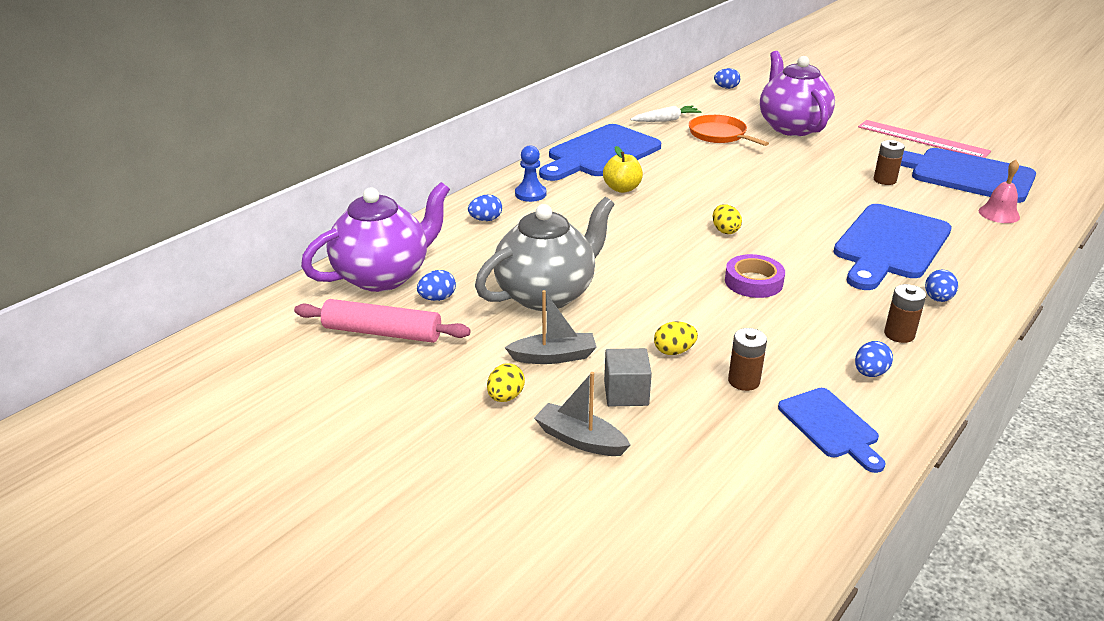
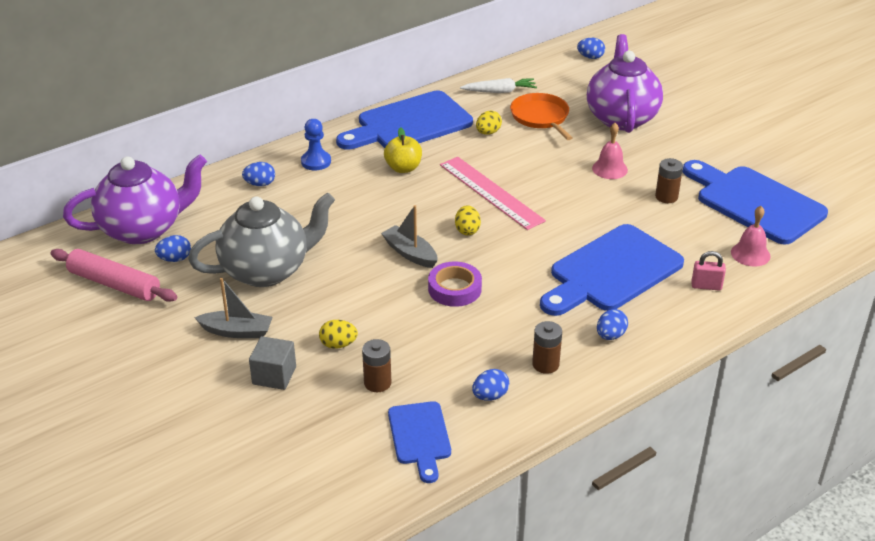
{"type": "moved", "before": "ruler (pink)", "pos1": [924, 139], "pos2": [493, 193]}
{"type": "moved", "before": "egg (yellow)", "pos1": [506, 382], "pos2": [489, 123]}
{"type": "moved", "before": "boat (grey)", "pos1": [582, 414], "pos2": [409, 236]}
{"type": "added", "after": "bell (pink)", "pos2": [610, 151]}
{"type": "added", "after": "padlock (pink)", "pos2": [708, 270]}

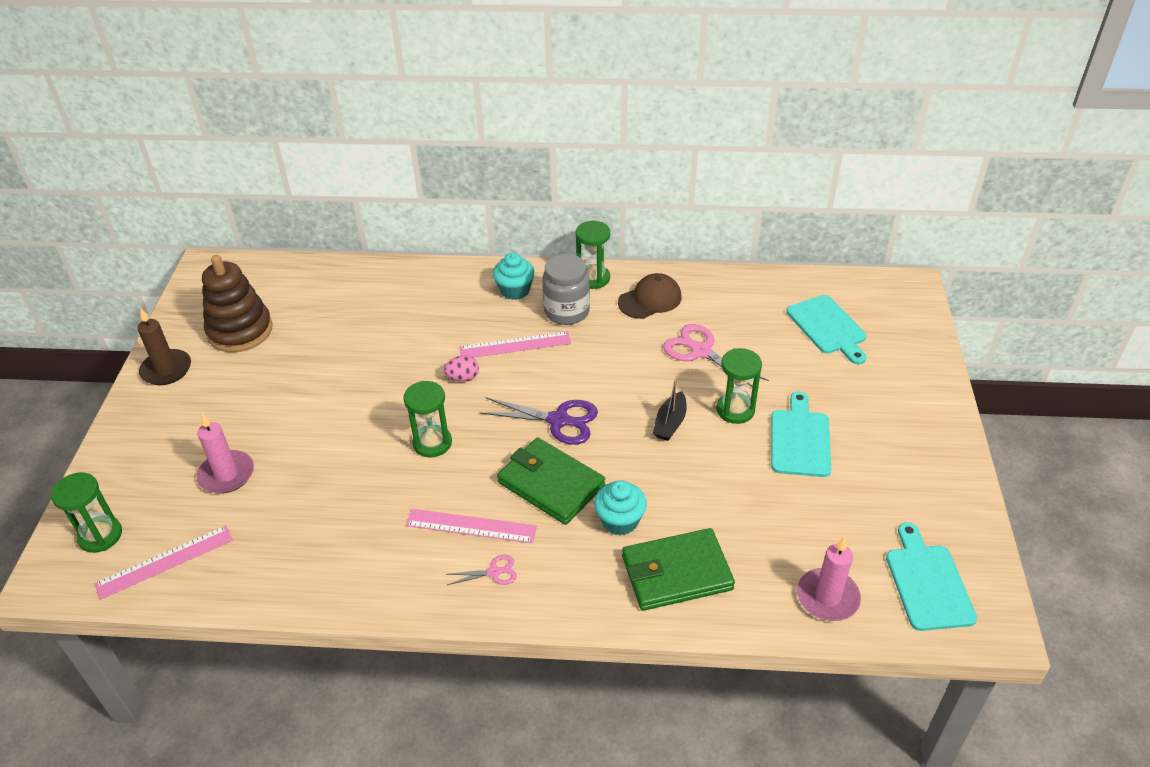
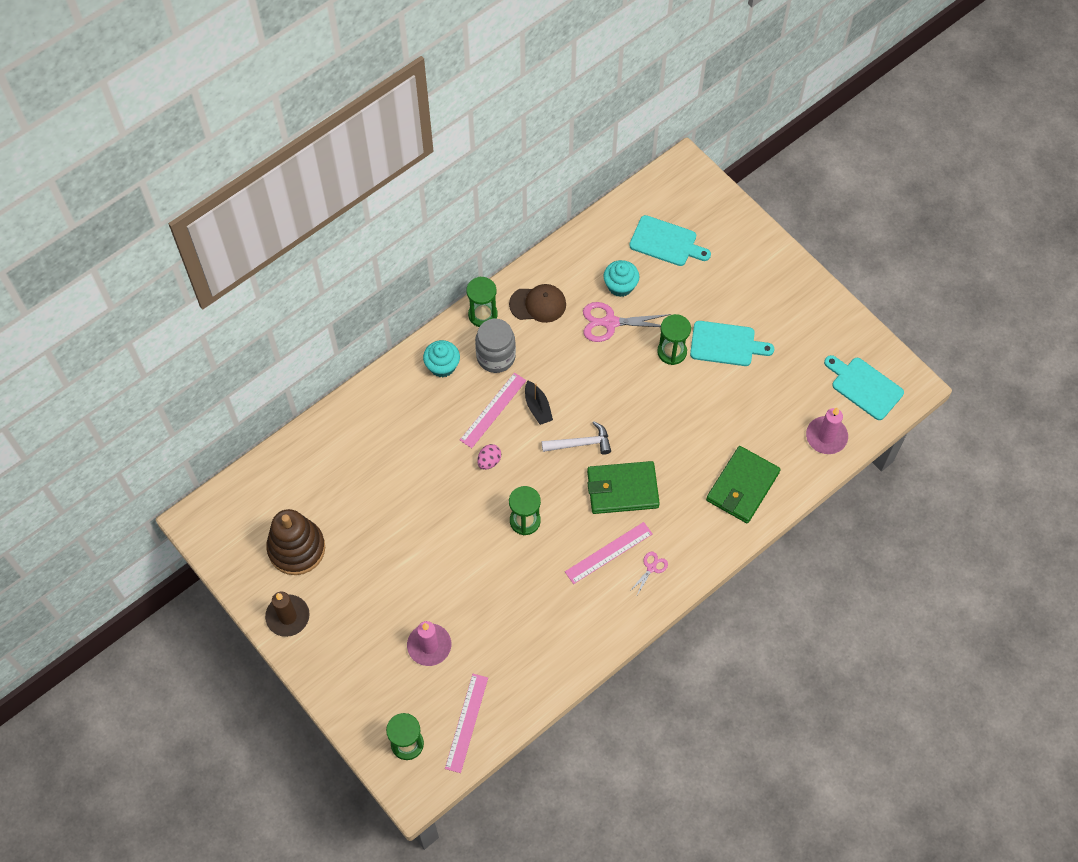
{"type": "turned", "before": "cap (brown)", "pos1": [650, 296], "pos2": [537, 303], "turn": 75}
{"type": "moved", "before": "boat (black)", "pos1": [670, 410], "pos2": [539, 402]}
{"type": "turned", "before": "cutting board (turquoise)", "pos1": [801, 434], "pos2": [732, 343], "turn": 135}
{"type": "replaced", "before": "scissors (purple)", "after": "hammer (white)", "pos1": [538, 421], "pos2": [576, 438]}
{"type": "moved", "before": "cupcake (turquoise)", "pos1": [620, 507], "pos2": [621, 278]}

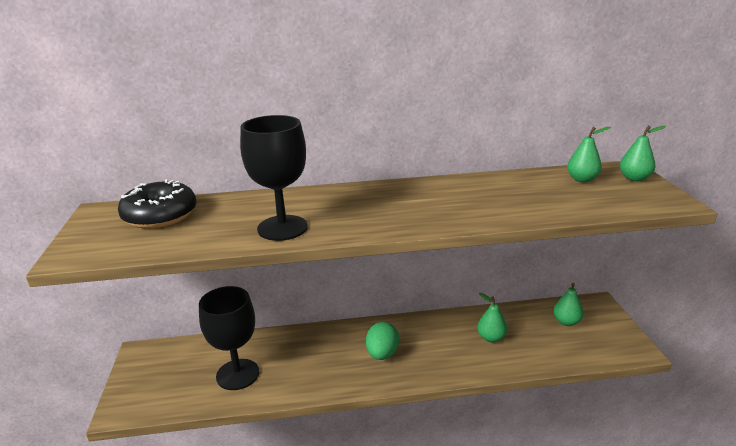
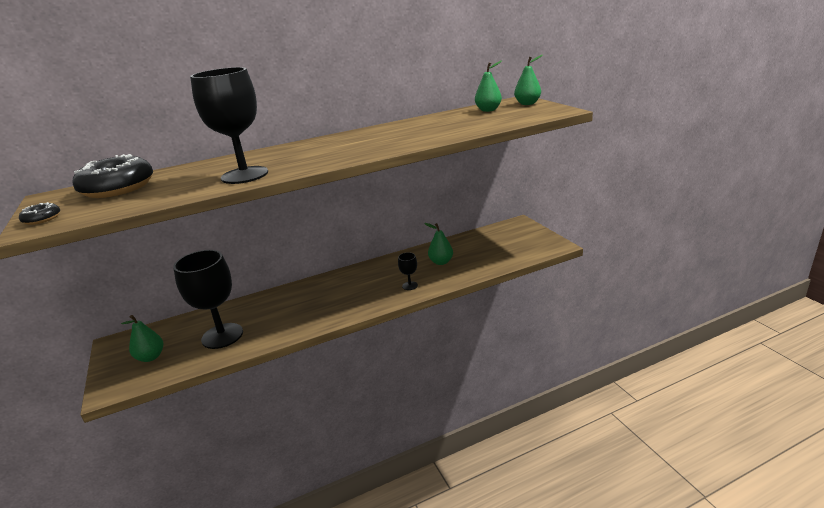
{"type": "moved", "before": "pear (green)", "pos1": [568, 304], "pos2": [142, 338]}
{"type": "removed", "before": "egg (green)", "pos1": [382, 341]}
{"type": "added", "after": "donut (black)", "pos2": [39, 213]}
{"type": "added", "after": "goblet (black)", "pos2": [408, 271]}

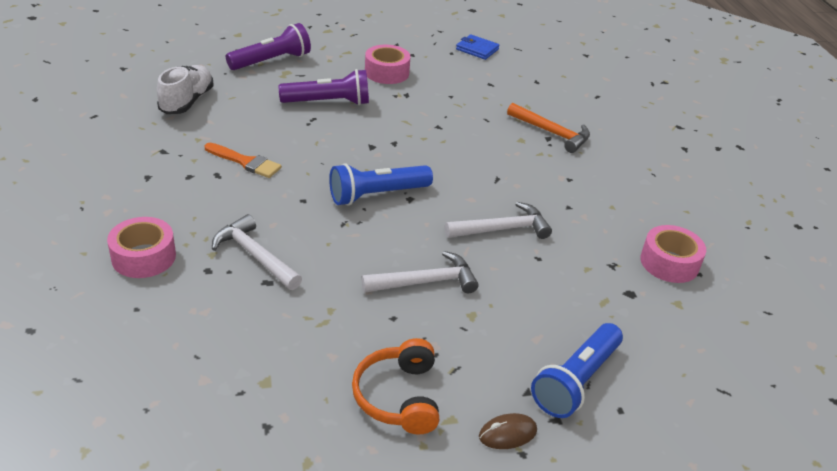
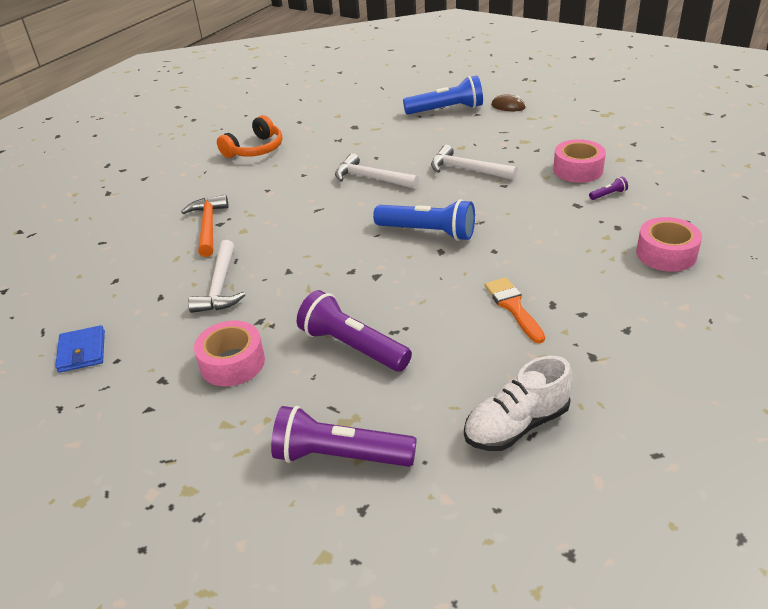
{"type": "moved", "before": "hammer (white)", "pos1": [257, 252], "pos2": [216, 276]}
{"type": "moved", "before": "tape (pink)", "pos1": [673, 254], "pos2": [579, 161]}
{"type": "moved", "before": "headphones (orange)", "pos1": [395, 386], "pos2": [249, 136]}
{"type": "added", "after": "flashlight (purple)", "pos2": [608, 188]}

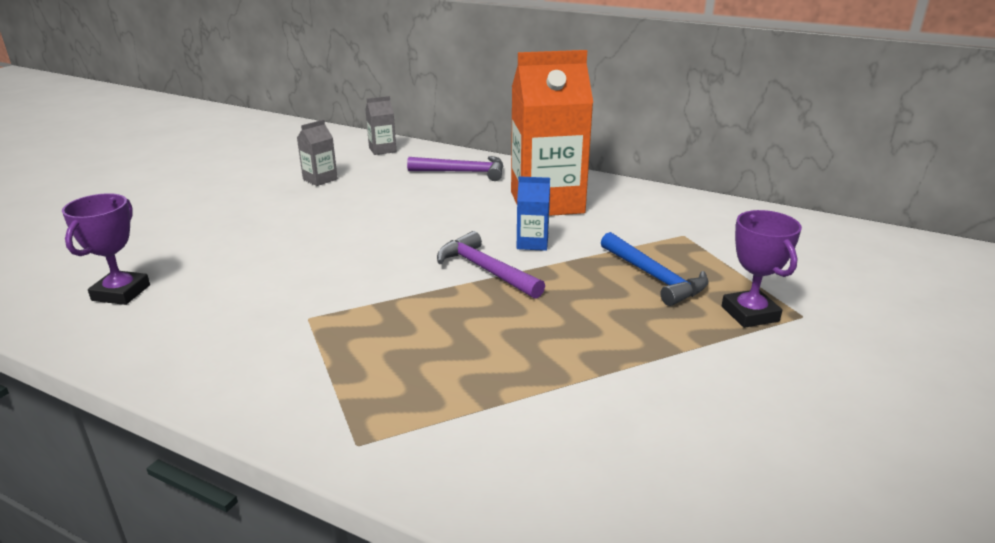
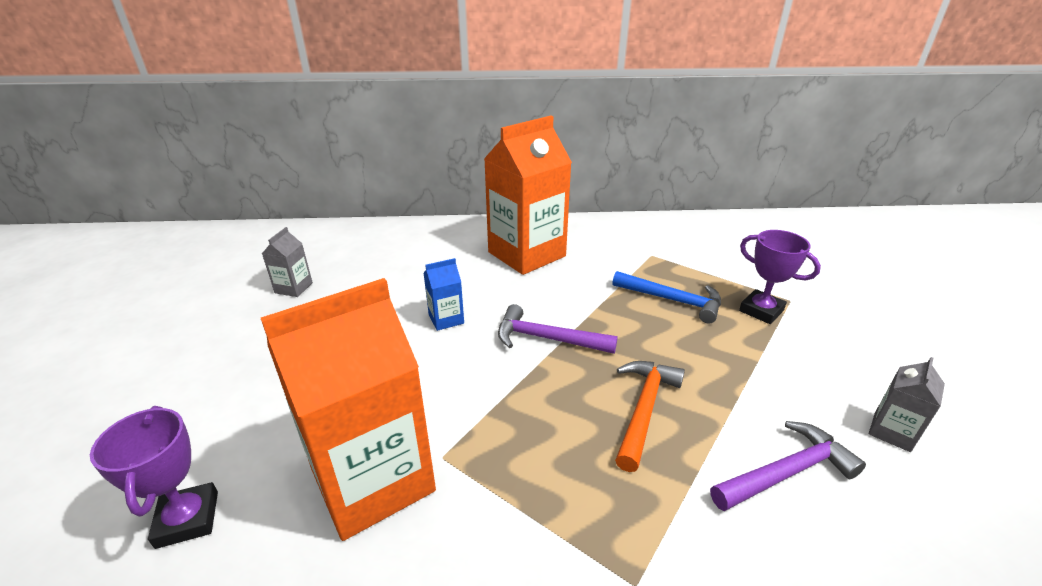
{"type": "moved", "before": "carton (grey)", "pos1": [380, 125], "pos2": [907, 404]}
{"type": "moved", "before": "hammer (purple)", "pos1": [455, 168], "pos2": [788, 466]}
{"type": "moved", "before": "carton (blue)", "pos1": [533, 213], "pos2": [444, 294]}
{"type": "added", "after": "carton (orange)", "pos2": [348, 409]}
{"type": "added", "after": "hammer (orange)", "pos2": [650, 416]}

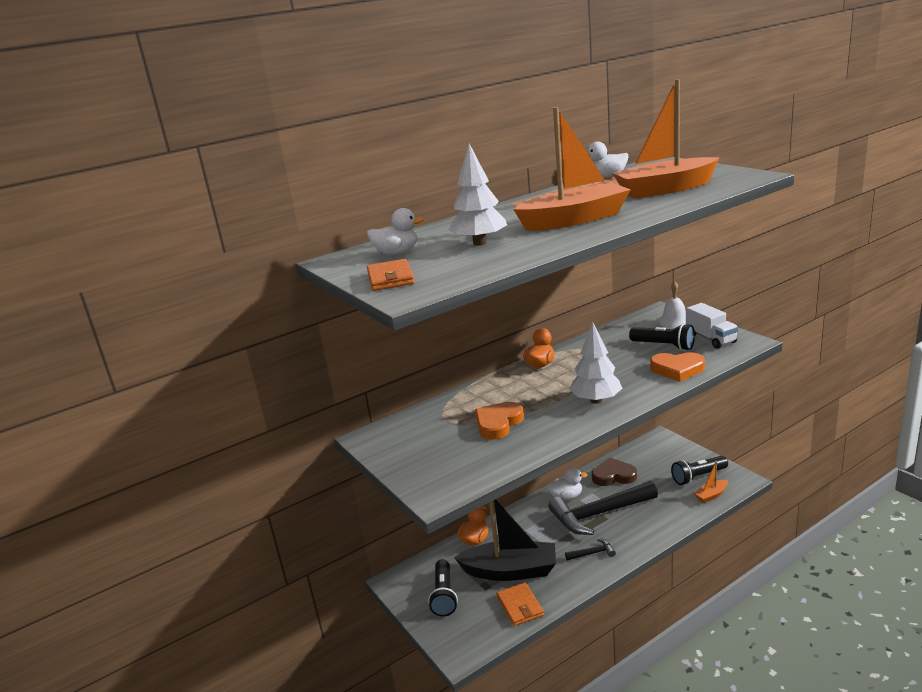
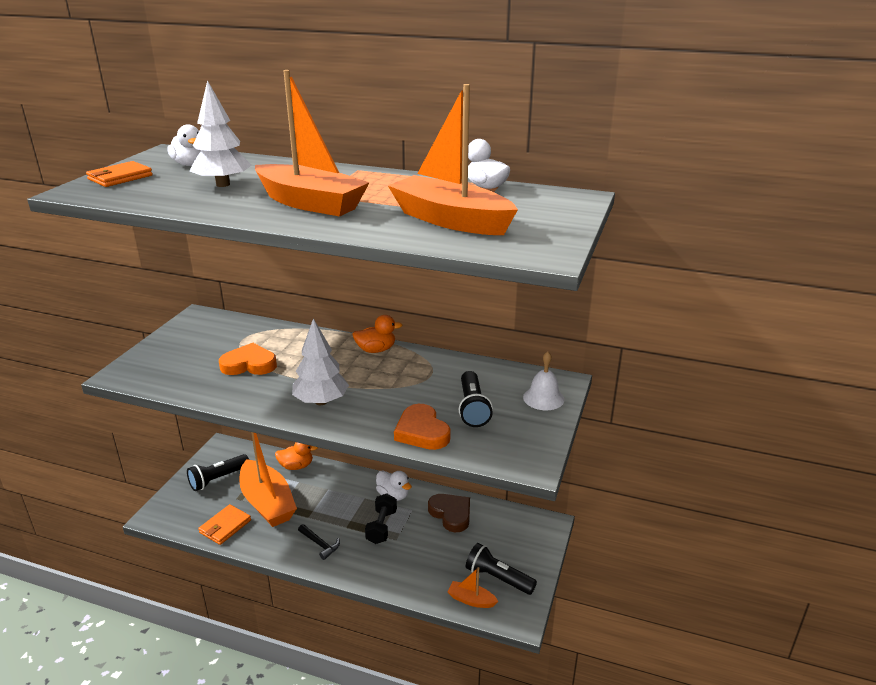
{"type": "removed", "before": "truck (white)", "pos1": [712, 326]}
{"type": "replaced", "before": "hammer (black)", "after": "dumbbell (black)", "pos1": [603, 508], "pos2": [381, 518]}
{"type": "recoloured", "before": "boat (black)", "after": "boat (orange)", "pos1": [505, 540], "pos2": [268, 479]}

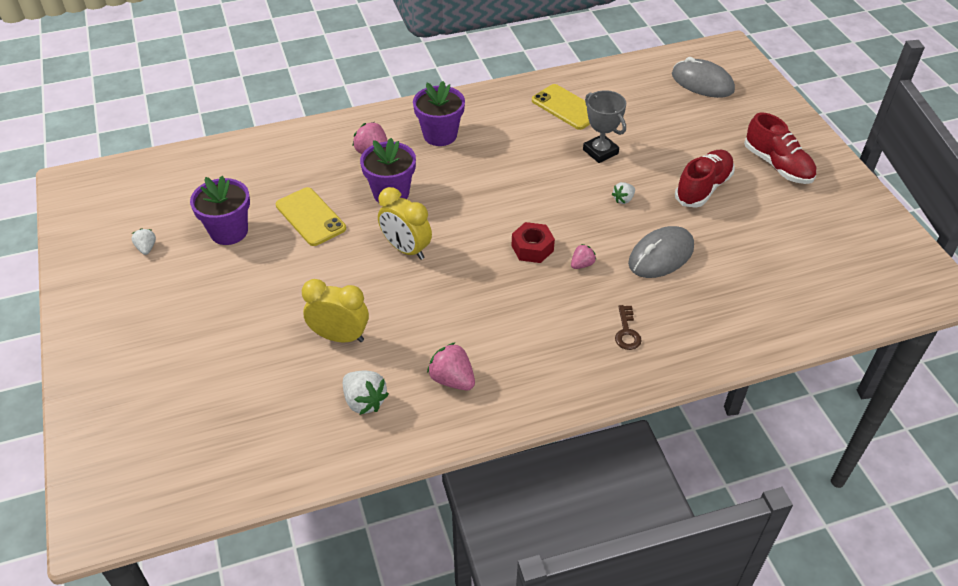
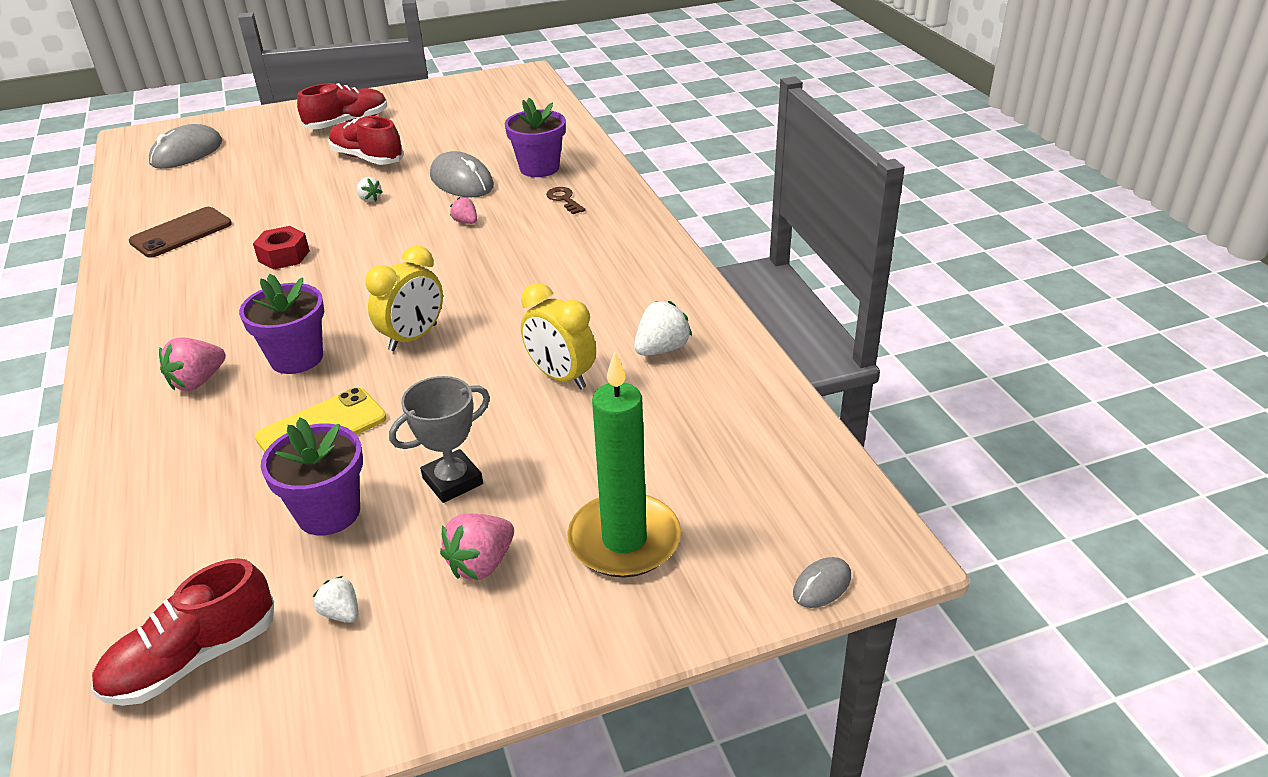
{"type": "moved", "before": "flower pot (purple)", "pos1": [439, 113], "pos2": [535, 137]}
{"type": "recoloured", "before": "phone (yellow)", "after": "phone (brown)", "pos1": [561, 107], "pos2": [180, 232]}
{"type": "moved", "before": "trophy (grey)", "pos1": [604, 126], "pos2": [439, 439]}
{"type": "moved", "before": "nut (red)", "pos1": [533, 242], "pos2": [281, 248]}
{"type": "turned", "before": "strawberry (white)", "pos1": [144, 241], "pos2": [335, 599], "turn": 60}
{"type": "turned", "before": "clock (yellow)", "pos1": [335, 310], "pos2": [558, 336], "turn": -60}
{"type": "turned", "before": "key (brown)", "pos1": [628, 327], "pos2": [566, 200], "turn": -120}
{"type": "moved", "before": "strawberry (pink)", "pos1": [451, 366], "pos2": [477, 546]}
{"type": "added", "after": "candle (green)", "pos2": [624, 464]}
{"type": "added", "after": "mouse (grey)", "pos2": [822, 582]}
{"type": "added", "after": "shoe (red)", "pos2": [182, 632]}

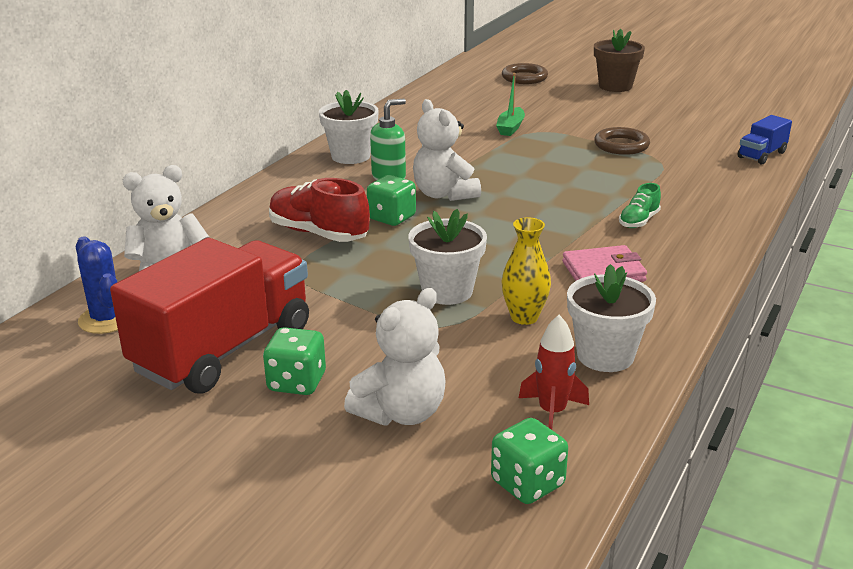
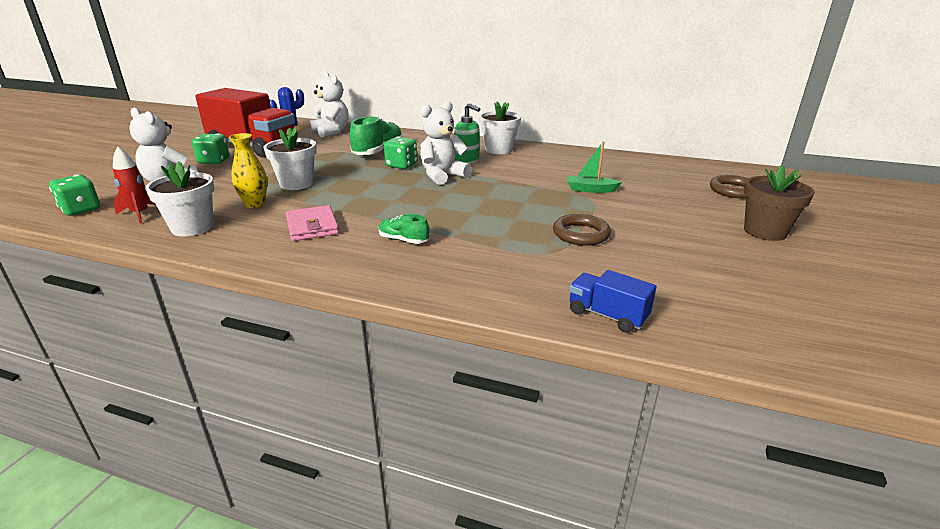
{"type": "recoloured", "before": "shoe (red)", "after": "shoe (green)", "pos1": [319, 210], "pos2": [376, 135]}

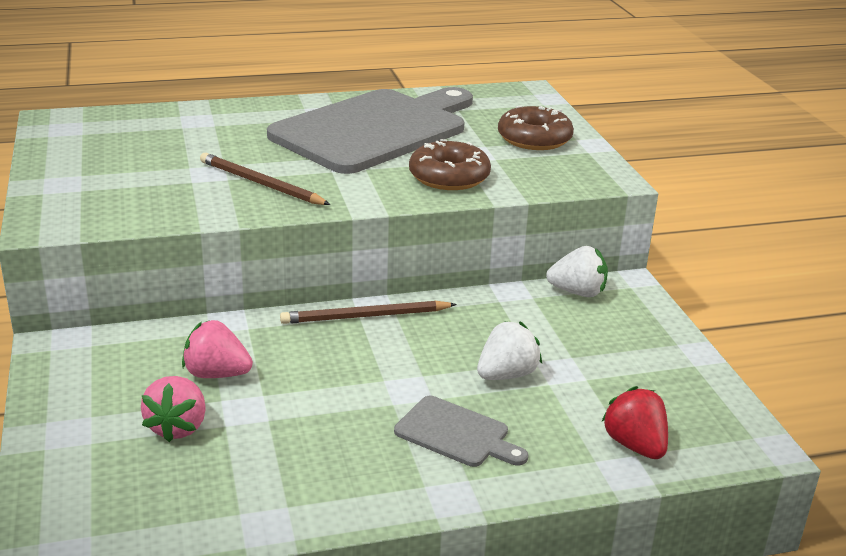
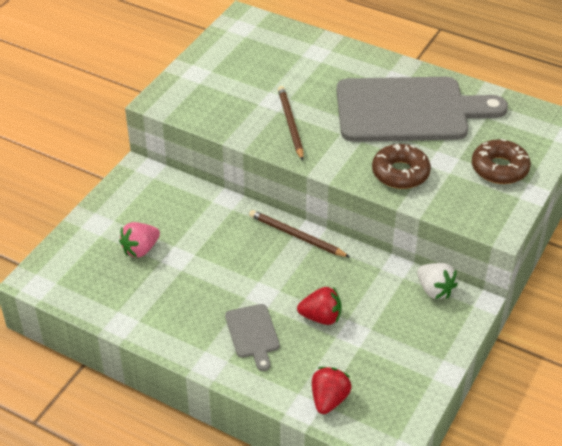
{"type": "removed", "before": "strawberry (pink)", "pos1": [217, 349]}
{"type": "recoloured", "before": "strawberry (white)", "after": "strawberry (red)", "pos1": [509, 350], "pos2": [319, 306]}

